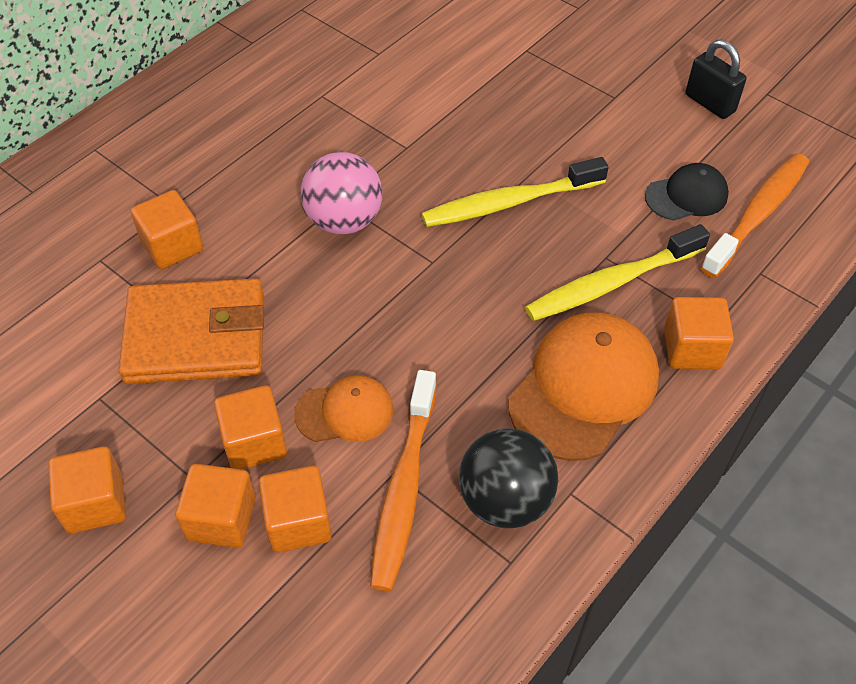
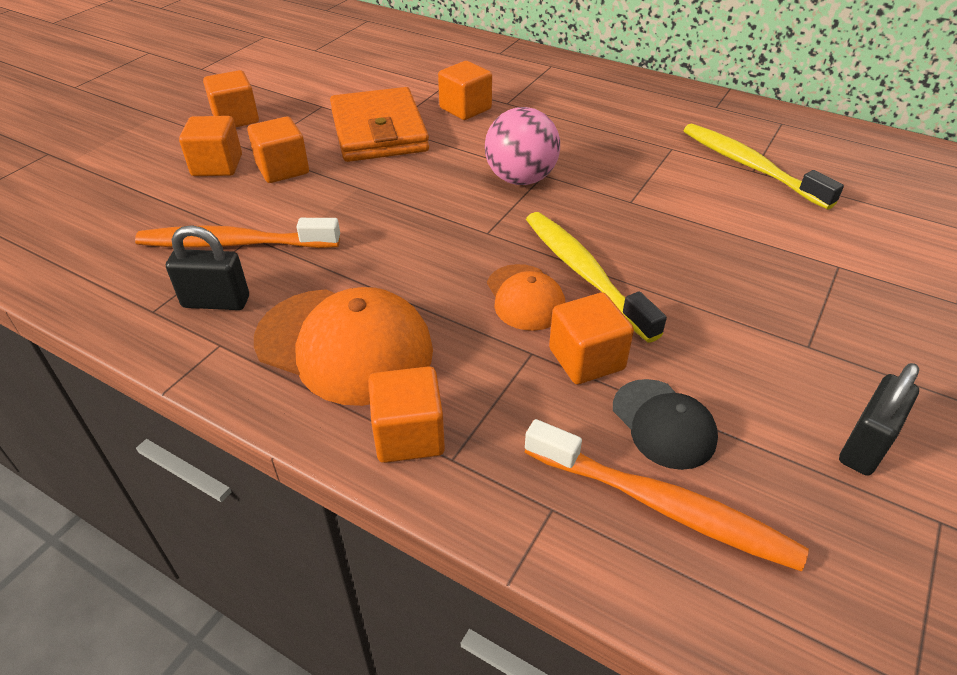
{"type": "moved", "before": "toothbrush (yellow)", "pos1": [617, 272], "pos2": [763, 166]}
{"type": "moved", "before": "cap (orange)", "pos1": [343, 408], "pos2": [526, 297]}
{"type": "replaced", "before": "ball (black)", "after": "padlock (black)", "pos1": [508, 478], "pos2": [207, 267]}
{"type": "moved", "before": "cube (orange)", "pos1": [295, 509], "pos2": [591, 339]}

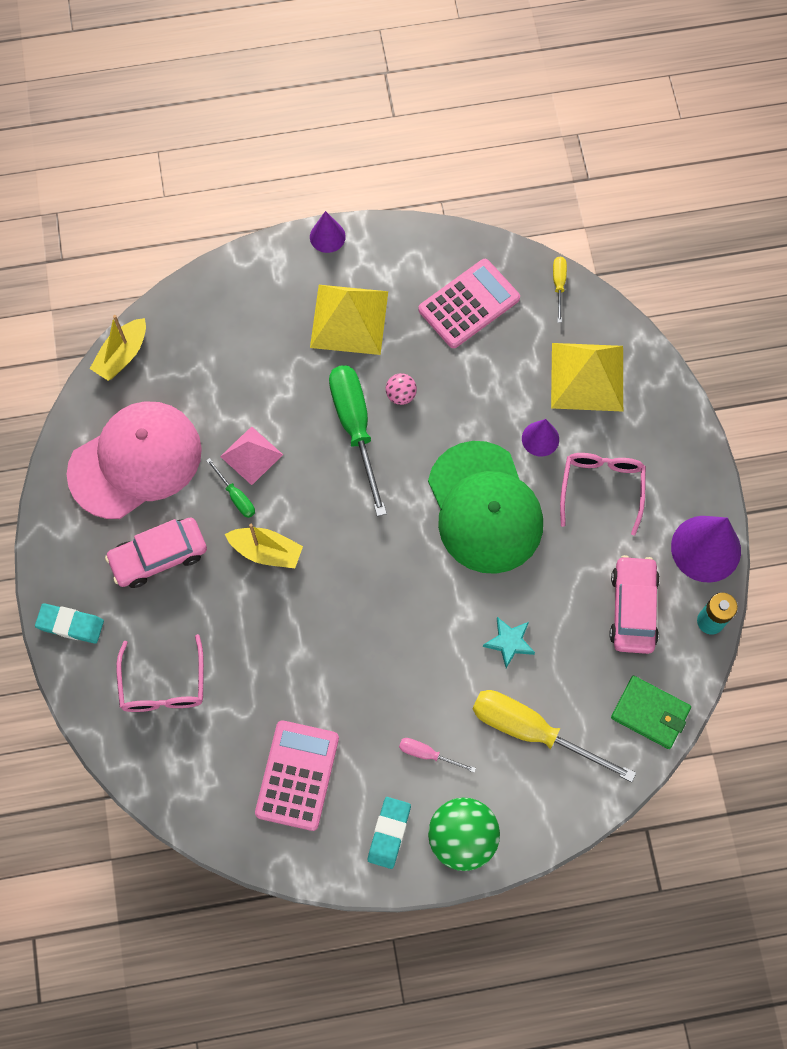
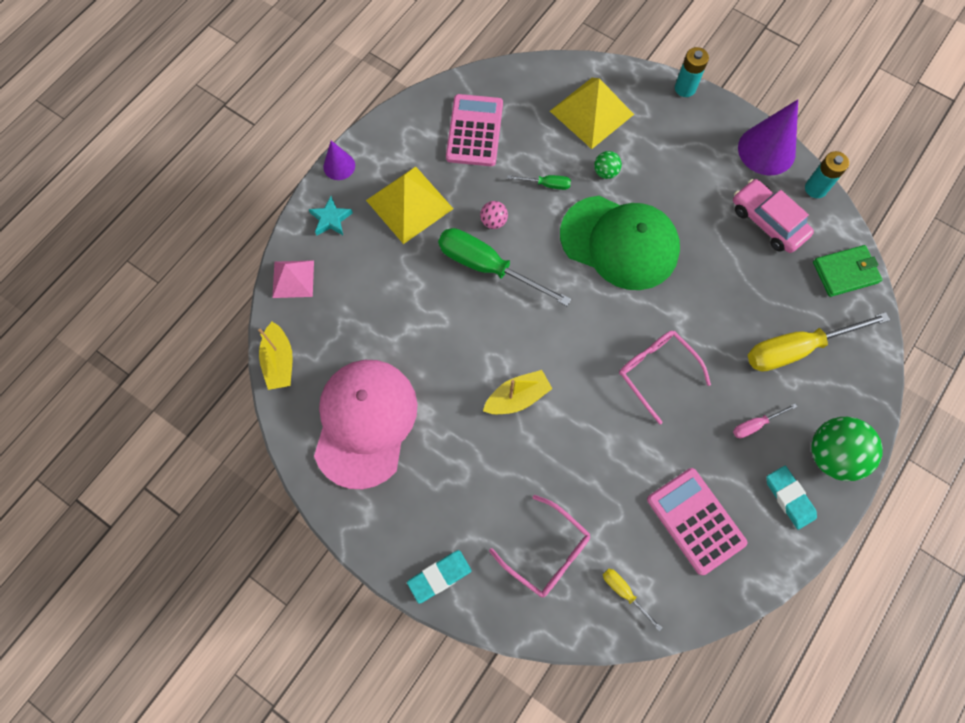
{"type": "moved", "before": "screwdriver (yellow)", "pos1": [560, 289], "pos2": [632, 600]}
{"type": "replaced", "before": "cone (purple)", "after": "ball (green)", "pos1": [540, 438], "pos2": [608, 165]}
{"type": "moved", "before": "pyramid (pink)", "pos1": [251, 455], "pos2": [293, 279]}
{"type": "moved", "before": "glasses (pink)", "pos1": [603, 494], "pos2": [665, 378]}
{"type": "moved", "before": "screwdriver (green)", "pos1": [230, 488], "pos2": [539, 182]}
{"type": "removed", "before": "car (pink)", "pos1": [156, 552]}
{"type": "moved", "before": "star (turquoise)", "pos1": [509, 642], "pos2": [331, 215]}
{"type": "added", "after": "battery (turquoise)", "pos2": [692, 72]}

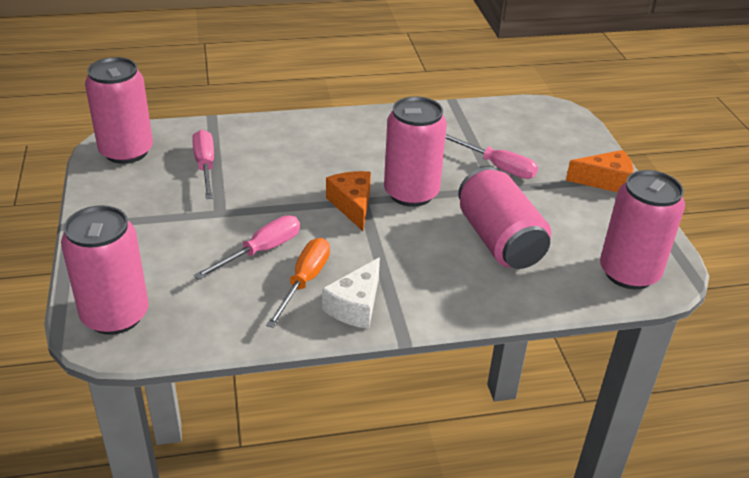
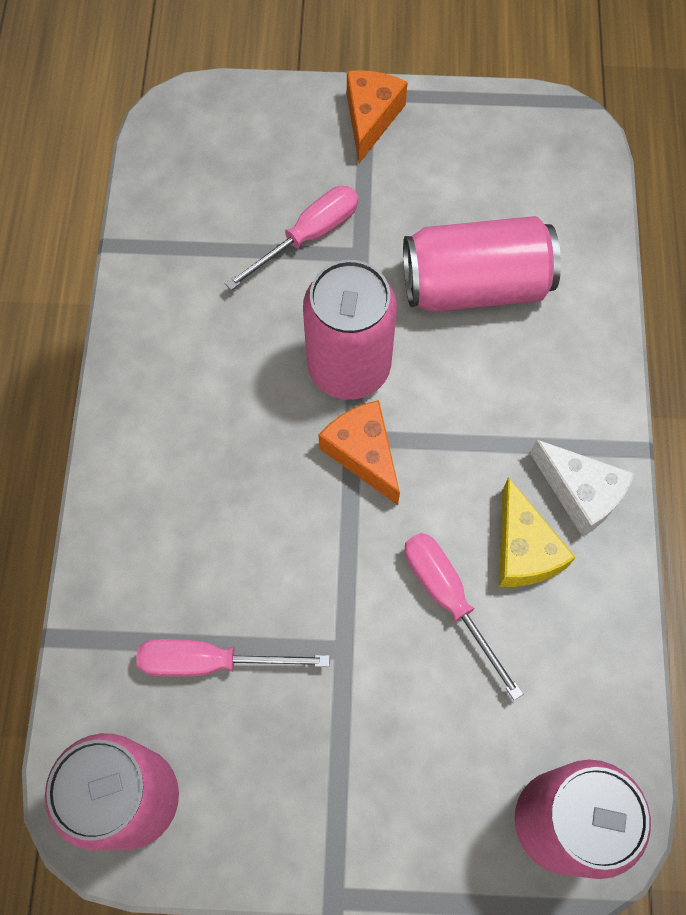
{"type": "removed", "before": "can (pink)", "pos1": [642, 229]}
{"type": "turned", "before": "cheese (orange)", "pos1": [348, 201], "pos2": [359, 452], "turn": 60}
{"type": "replaced", "before": "screwdriver (orange)", "after": "cheese (yellow)", "pos1": [298, 283], "pos2": [537, 532]}

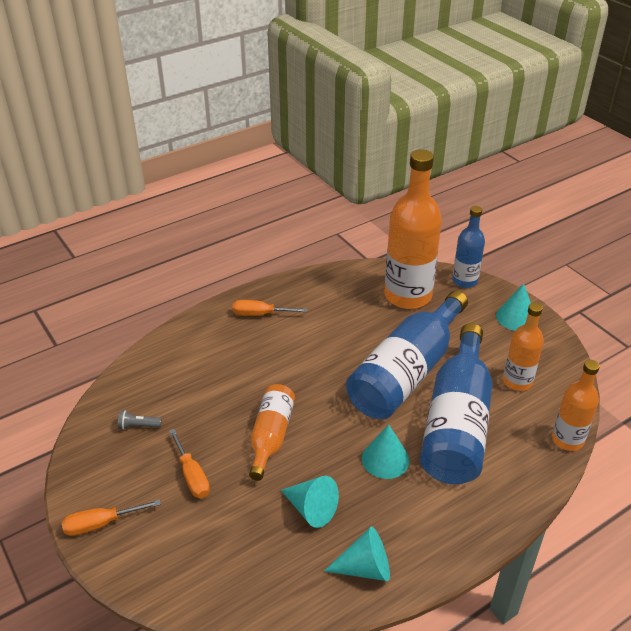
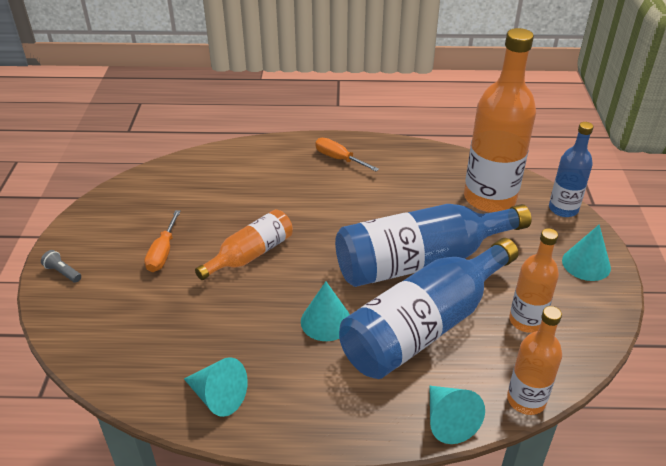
{"type": "moved", "before": "flashlight (grey)", "pos1": [140, 420], "pos2": [61, 266]}
{"type": "moved", "before": "cone (turquoise)", "pos1": [310, 502], "pos2": [457, 415]}
{"type": "removed", "before": "screwdriver (orange)", "pos1": [111, 517]}

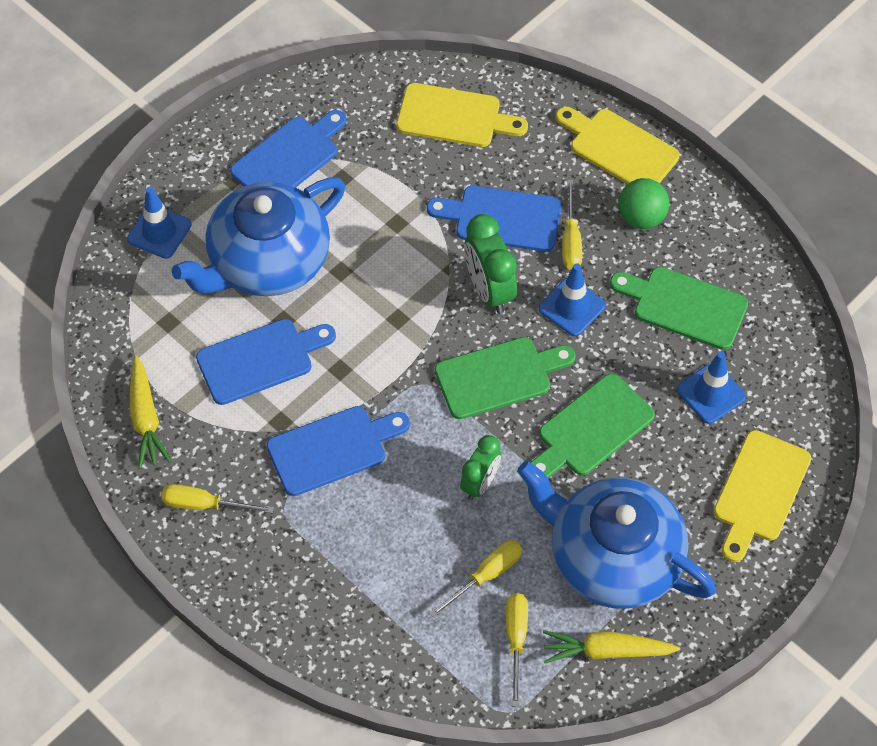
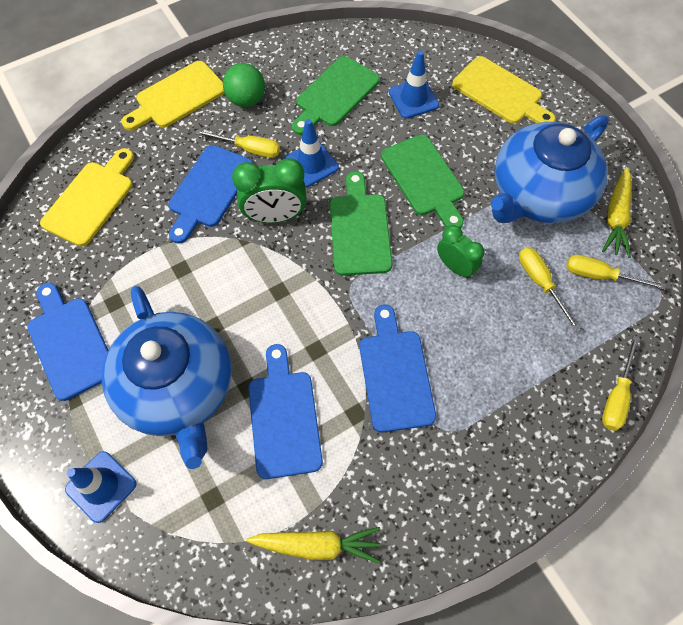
{"type": "moved", "before": "screwdriver (yellow)", "pos1": [217, 499], "pos2": [621, 383]}

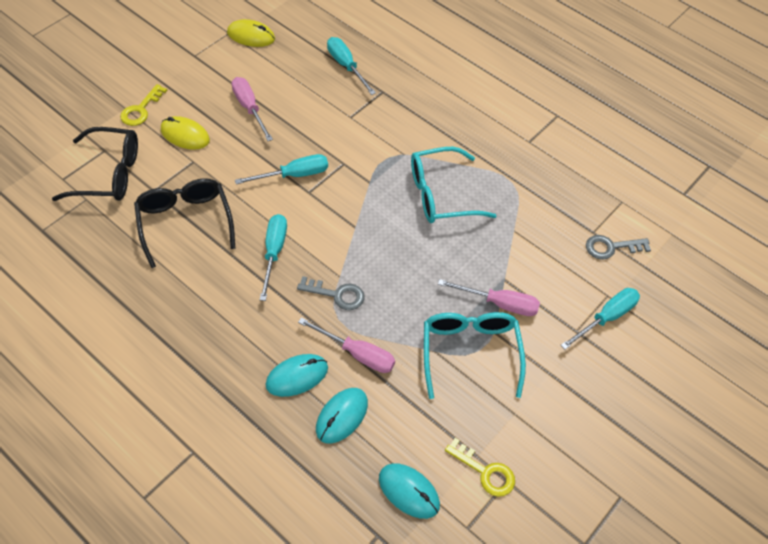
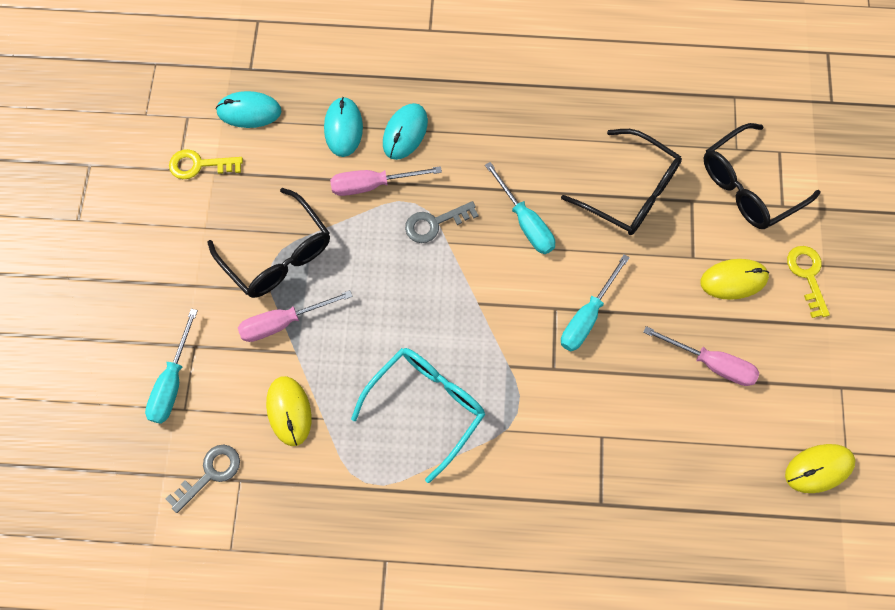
{"type": "removed", "before": "screwdriver (turquoise)", "pos1": [351, 66]}
{"type": "recoloured", "before": "glasses (turquoise)", "after": "glasses (black)", "pos1": [475, 355], "pos2": [268, 243]}
{"type": "added", "after": "mouse (yellow)", "pos2": [288, 411]}

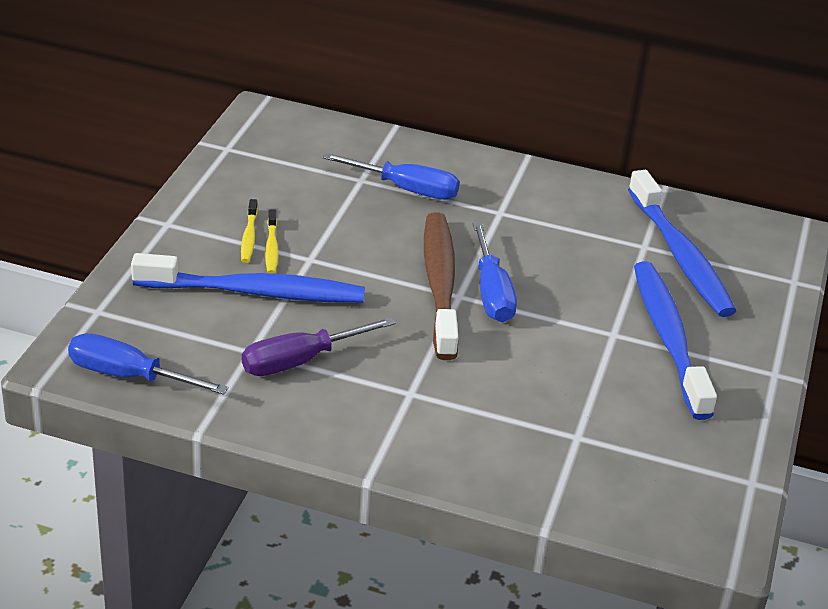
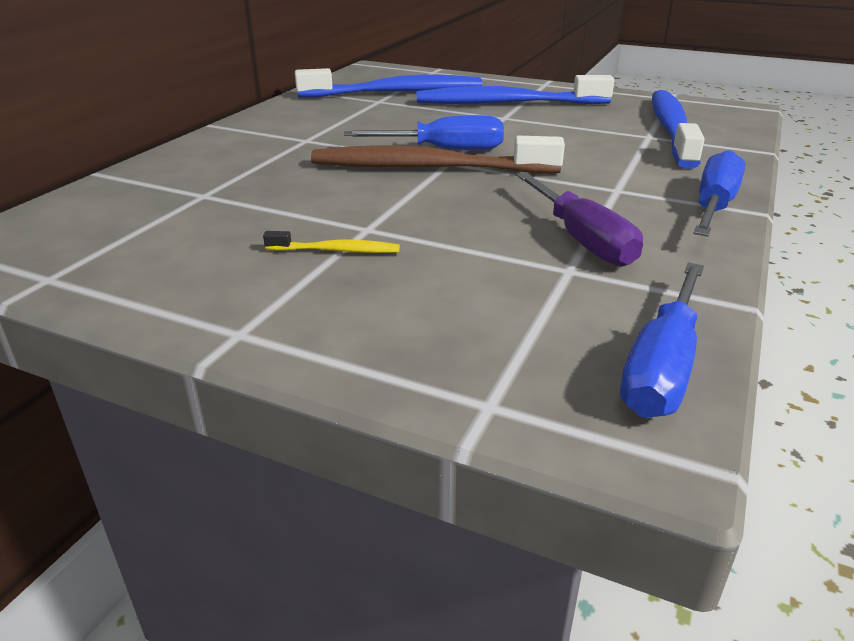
{"type": "moved", "before": "screwdriver (blue)", "pos1": [391, 176], "pos2": [719, 193]}
{"type": "removed", "before": "toothbrush (yellow)", "pos1": [249, 231]}
{"type": "moved", "before": "toothbrush (blue)", "pos1": [248, 278], "pos2": [678, 129]}

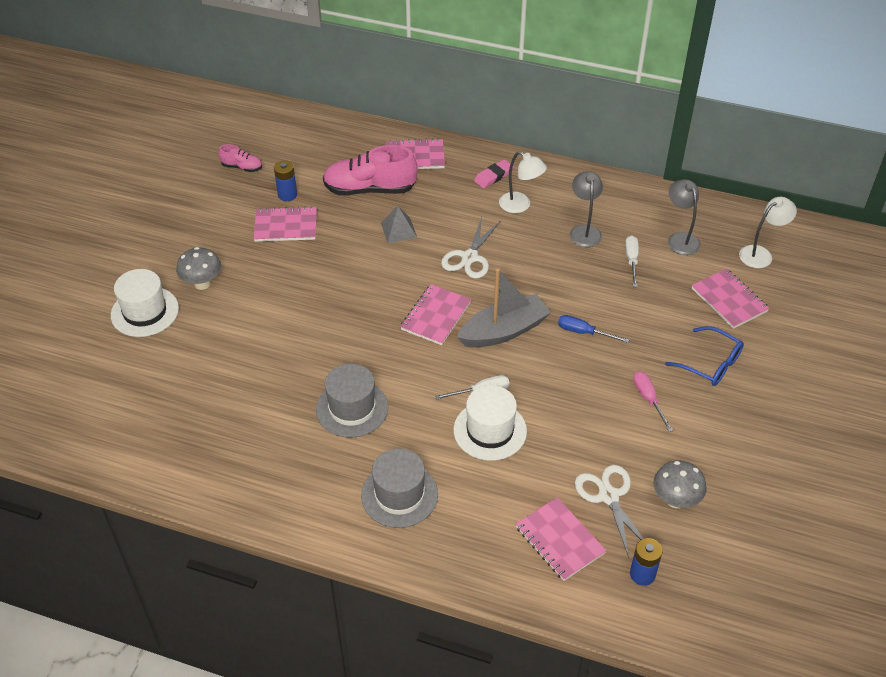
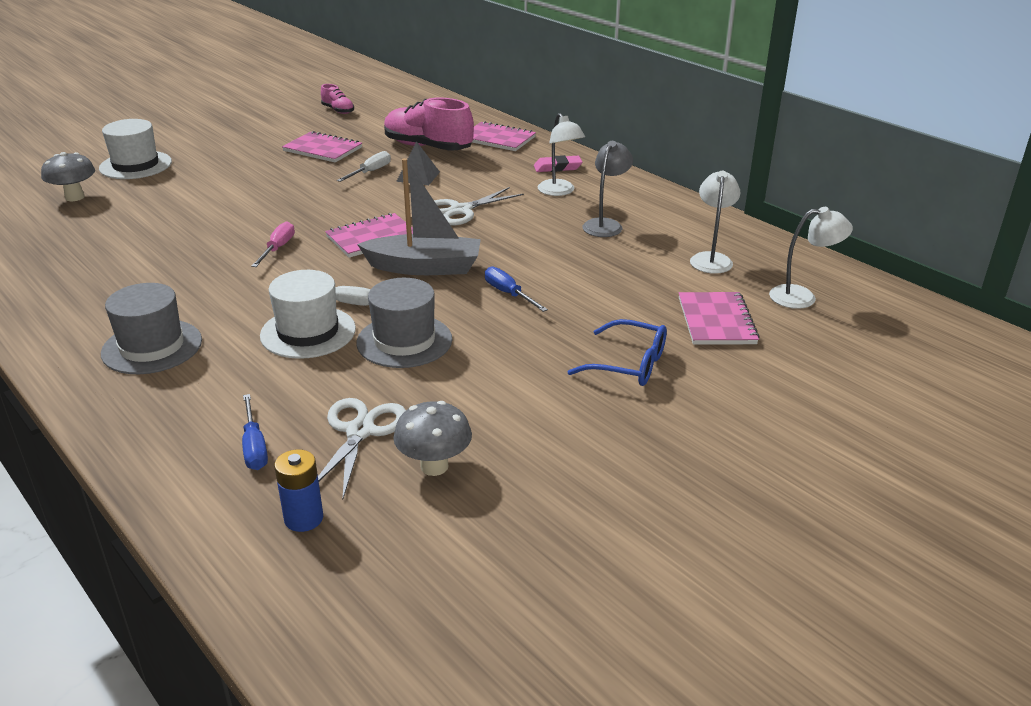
{"type": "removed", "before": "battery (blue)", "pos1": [285, 180]}
{"type": "recoloured", "before": "lamp (grey)", "after": "lamp (white)", "pos1": [684, 217], "pos2": [715, 222]}
{"type": "moved", "before": "screwdriver (white)", "pos1": [632, 261], "pos2": [364, 166]}
{"type": "moved", "before": "mushroom (grey)", "pos1": [198, 268], "pos2": [68, 176]}
{"type": "turned", "before": "glasses (blue)", "pos1": [704, 356], "pos2": [617, 352], "turn": -45}
{"type": "moved", "before": "hat (grey)", "pos1": [352, 400], "pos2": [404, 323]}
{"type": "moved", "before": "screwdriver (pink)", "pos1": [653, 401], "pos2": [273, 244]}
{"type": "replaced", "before": "notebook (pink)", "after": "screwdriver (blue)", "pos1": [561, 539], "pos2": [255, 432]}

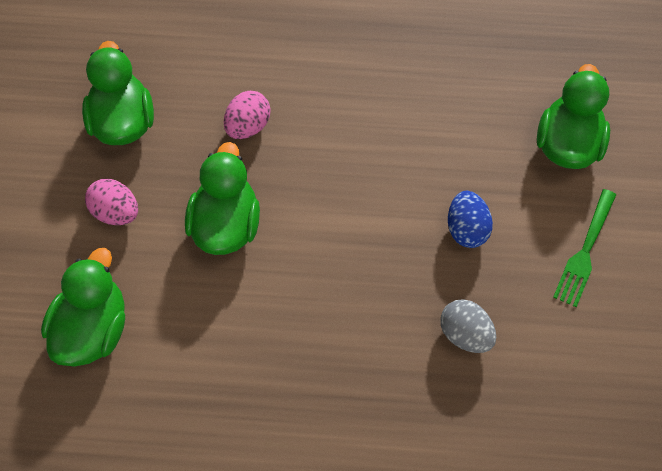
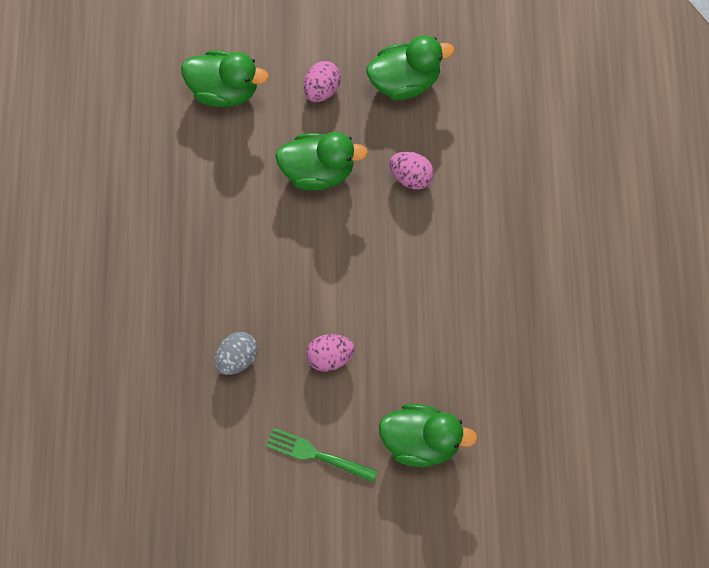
{"type": "recoloured", "before": "egg (blue)", "after": "egg (pink)", "pos1": [470, 219], "pos2": [330, 352]}

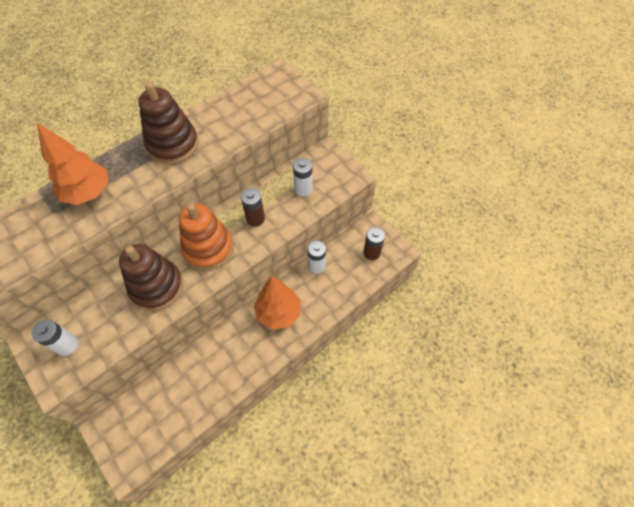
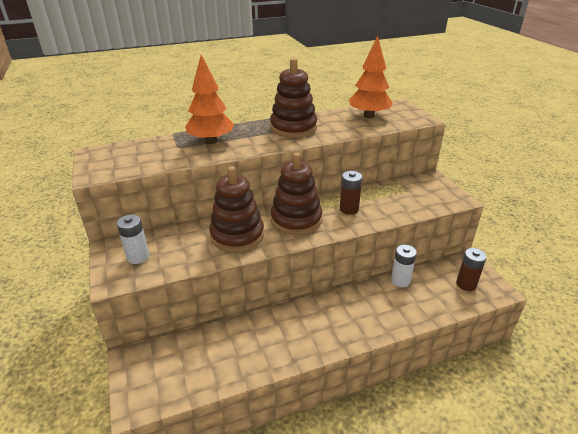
{"type": "removed", "before": "battery (white)", "pos1": [303, 177]}
{"type": "recoloured", "before": "stacking toy (orange)", "after": "stacking toy (brown)", "pos1": [206, 237], "pos2": [296, 194]}
{"type": "moved", "before": "tree (orange)", "pos1": [277, 303], "pos2": [371, 77]}

